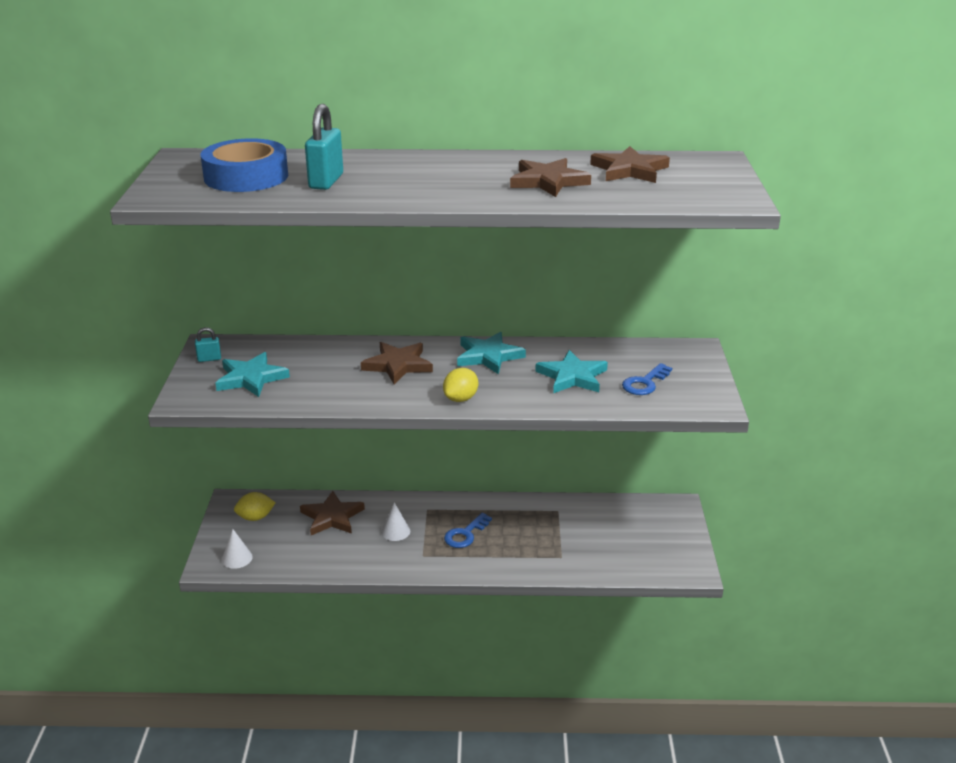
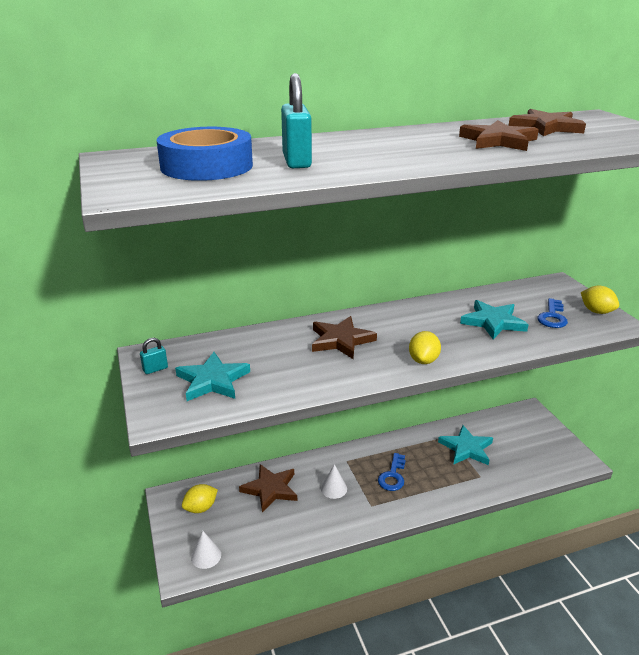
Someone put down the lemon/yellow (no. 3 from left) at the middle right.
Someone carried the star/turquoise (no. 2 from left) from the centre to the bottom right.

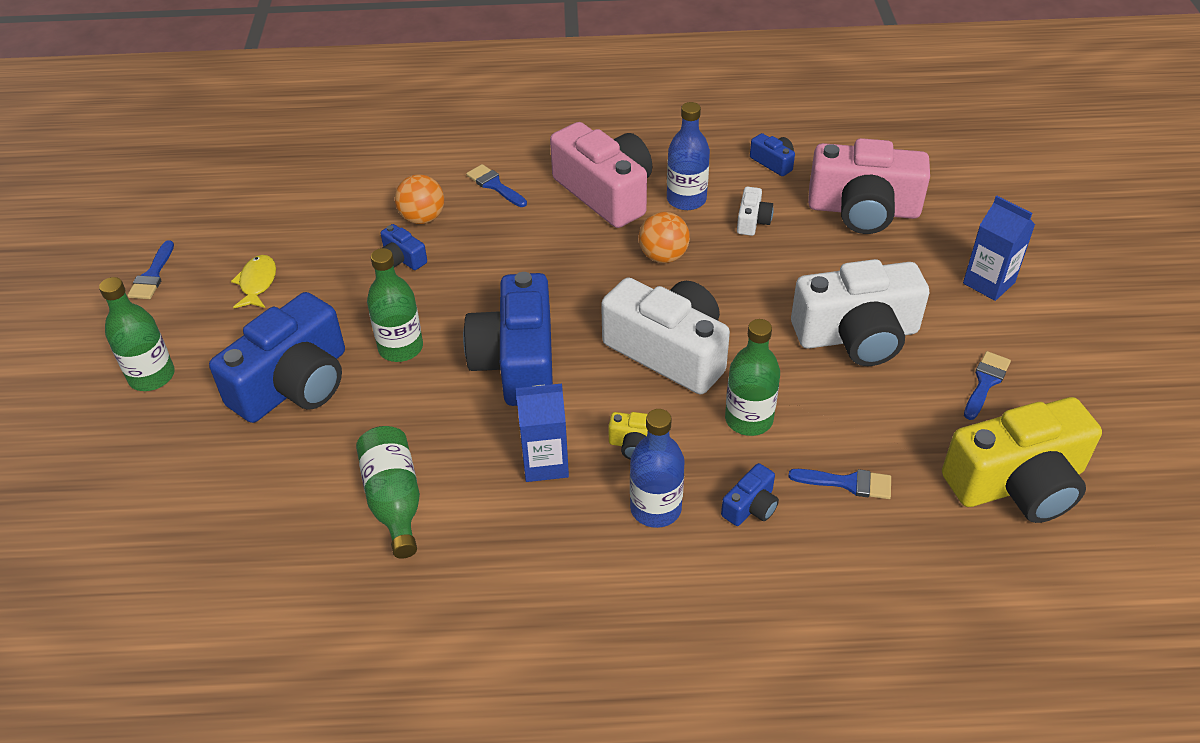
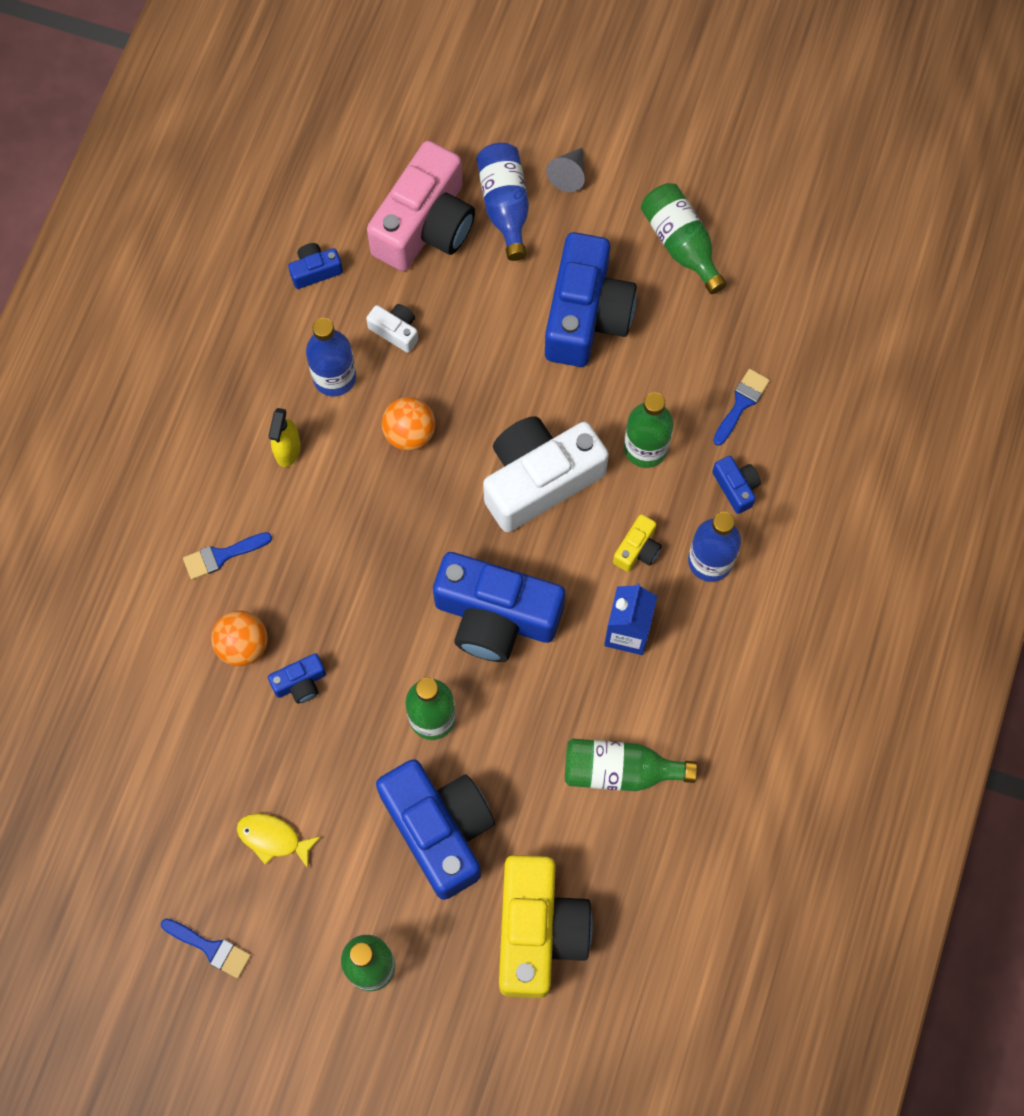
Someone put down the bottle/blue (no. 2 from left) at the top centre.
Someone carried the camera/yellow (no. 2 from left in the first image) from the middle right to the bottom centre.
Someone swapped the camera/pink (no. 1 from left) at the top centre for the spray bottle/yellow at the middle left.
Someone swapped the carton/blue (no. 2 from left) at the middle right for the cone/grey at the top centre.
Someone swapped the brush/blue (no. 4 from left) at the middle right for the bottle/green (no. 5 from left) at the top right.
Someone repainted the camera/white (no. 3 from left) at the middle right, which became the camera/blue (no. 5 from left) at the top centre.

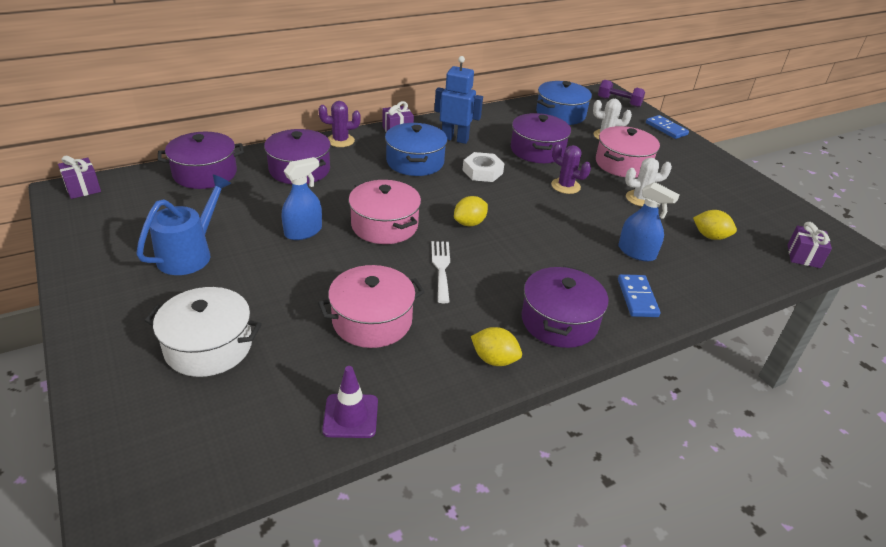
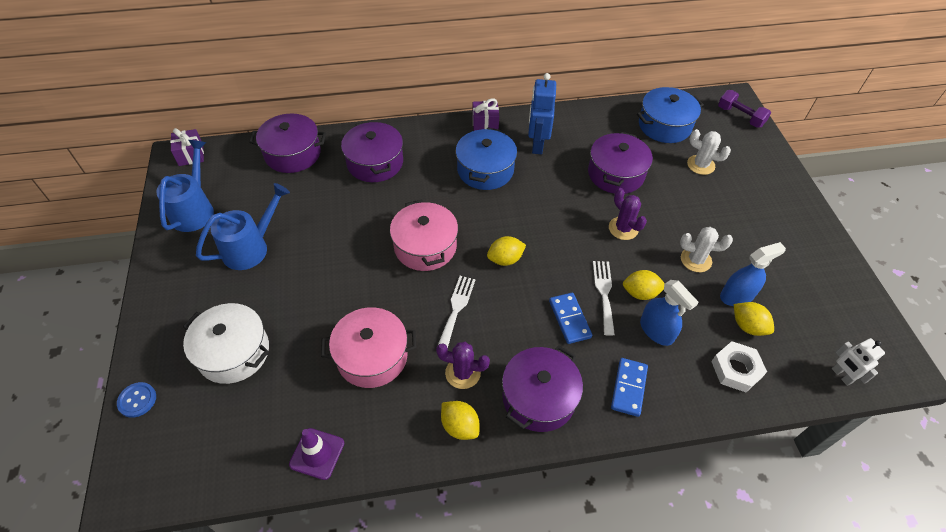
Someone took away the pot/pink (no. 3 from left) at the top right.
Someone put down the button/blue at the bottom left.
Someone put down the watering can/blue (no. 1 from left) at the middle left.
Someone put down the fork/white (no. 2 from left) at the centre.
Someone put down the lemon/yellow (no. 3 from left) at the middle right.
Someone carried the spray bottle/blue (no. 1 from left in the first image) from the centre to the middle right.
Someone carried the cactus/purple (no. 1 from left) from the top centre to the bottom centre.
Someone carried the nut/white from the top centre to the bottom right.
Someone carried the domino/blue (no. 2 from left in the first image) from the top right to the centre.
Someone swapped the gift/purple (no. 3 from left) at the middle right for the robot/white at the bottom right.
Someone rotated the robot/blue at the top centre by 120 degrees counterclockwise.

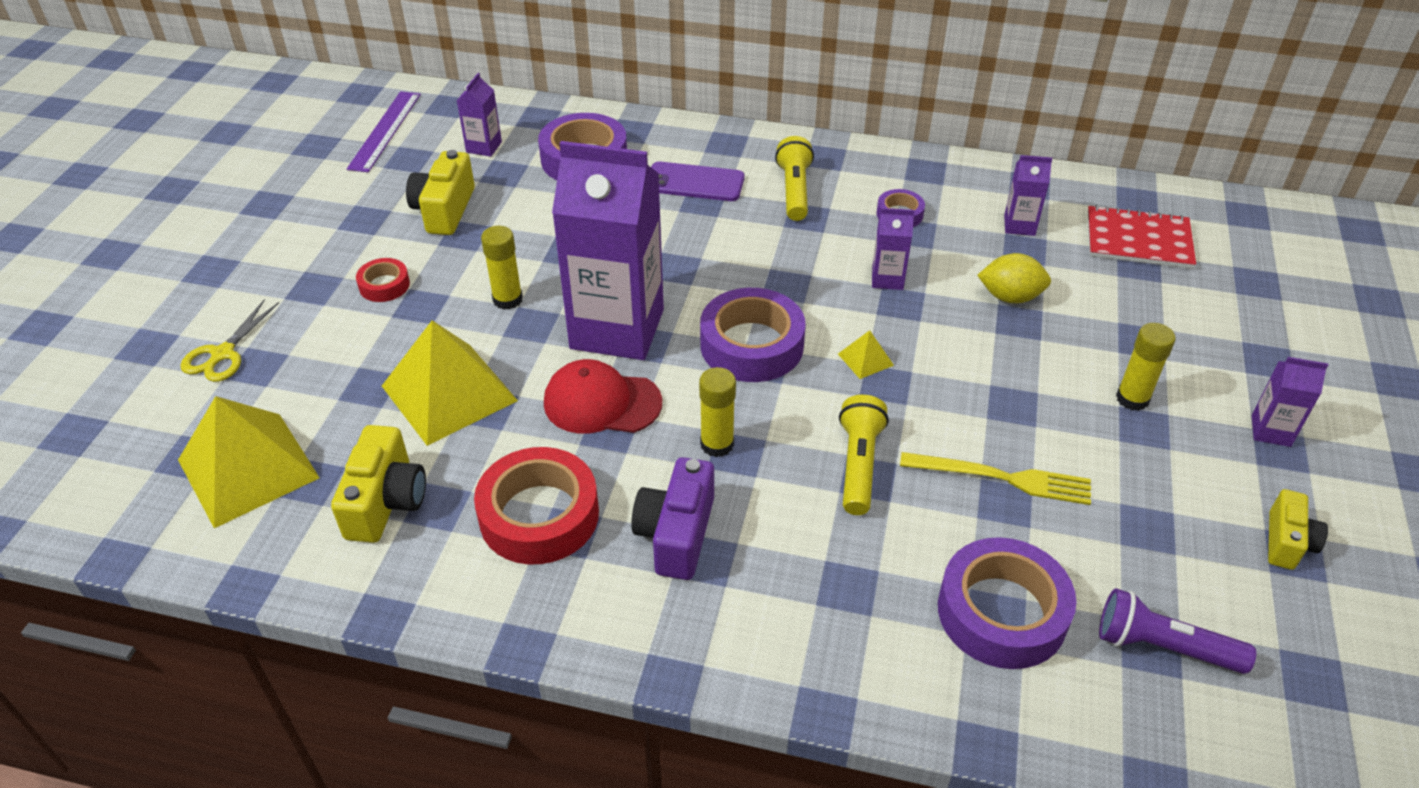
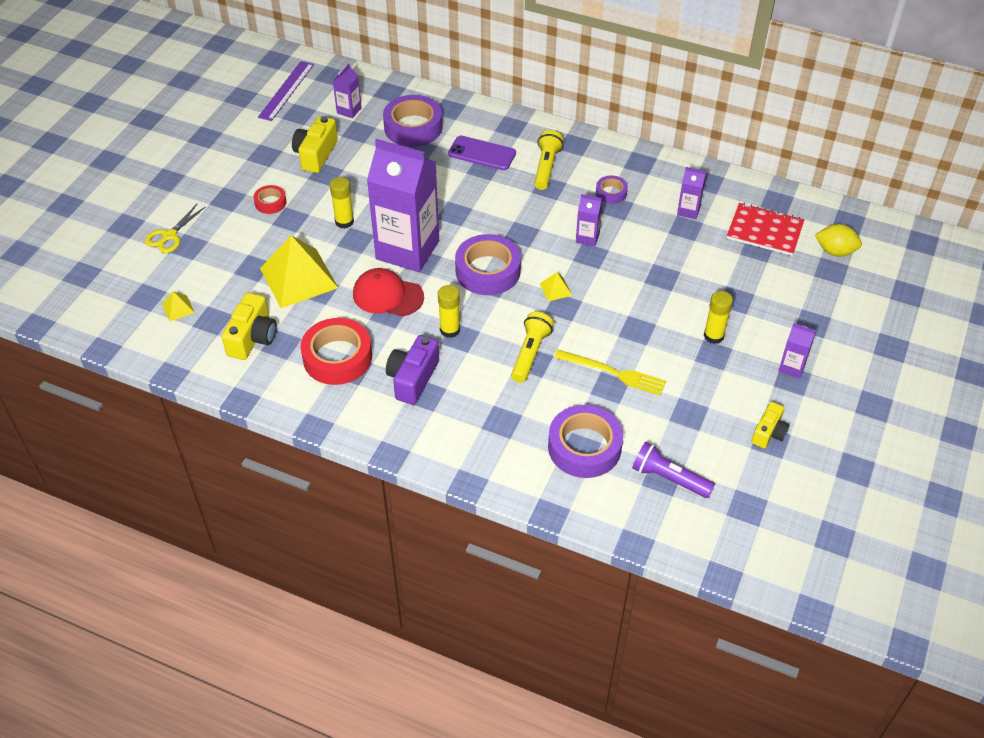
Someone carried the lemon/yellow from the middle right to the top right.
Someone scaled the pyramid/yellow (no. 1 from left) at the middle left by 0.42.

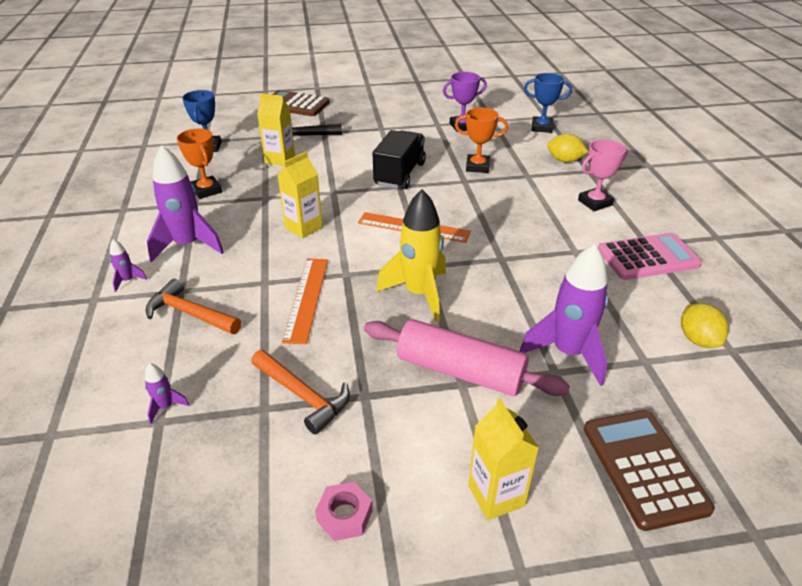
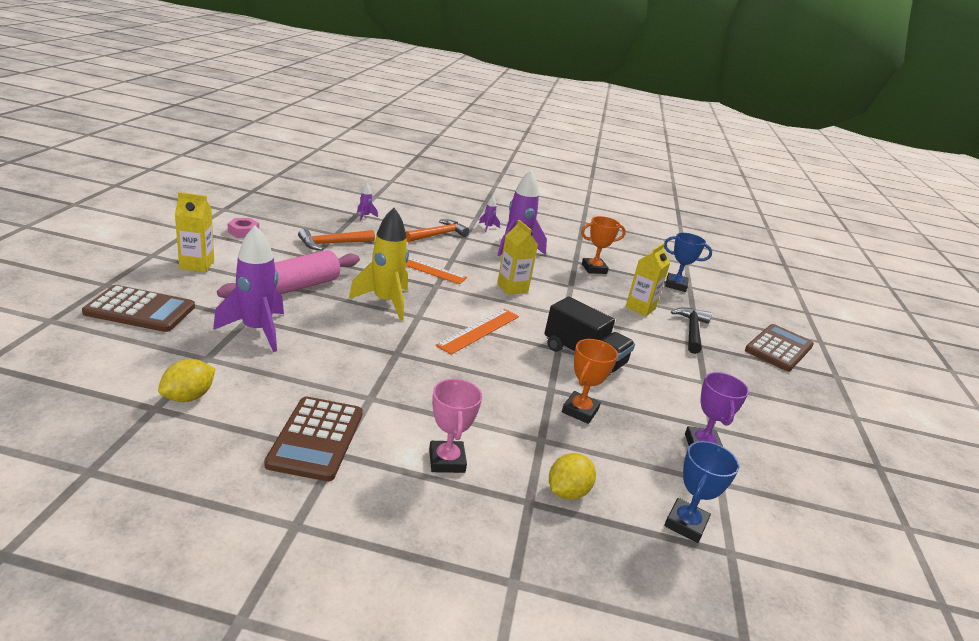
Someone repainted the calculator/pink at the middle right, which became the calculator/brown (no. 2 from left) at the bottom left.
Someone rotated the lemon/yellow (no. 2 from left in the first image) at the middle right by 60 degrees counterclockwise.

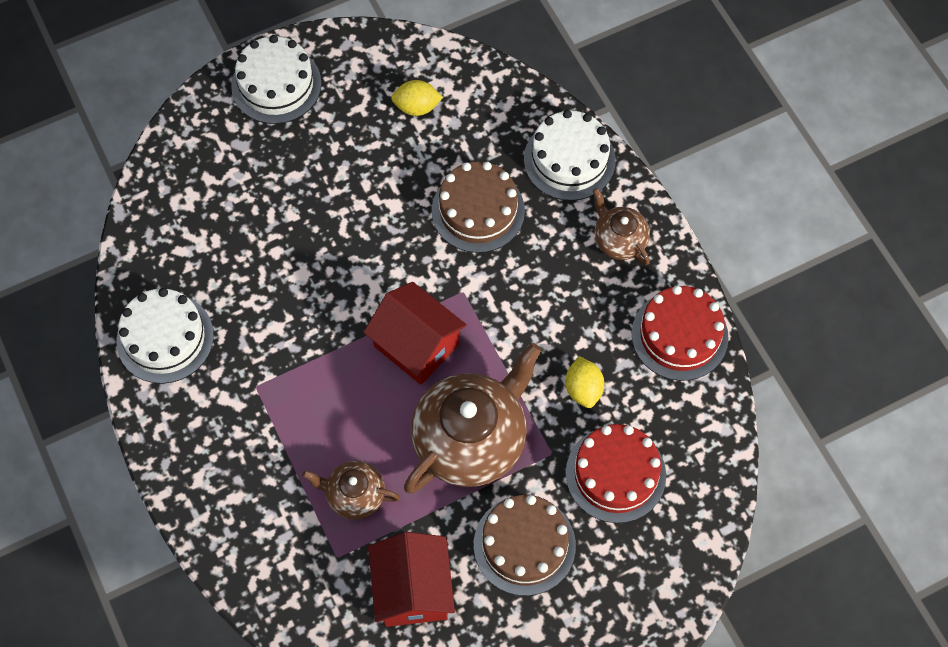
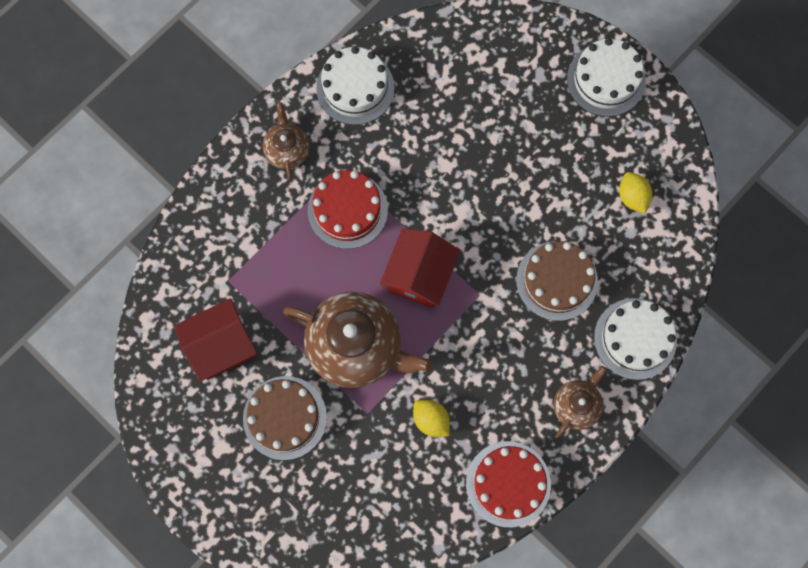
Someone carried the teapot/brown (no. 1 from left) from the bottom centre to the top centre.
Someone carried the cake/red (no. 1 from left) from the bottom centre to the centre.
Someone rotated the lemon/yellow (no. 2 from left in the first image) at the centre by 75 degrees clockwise.

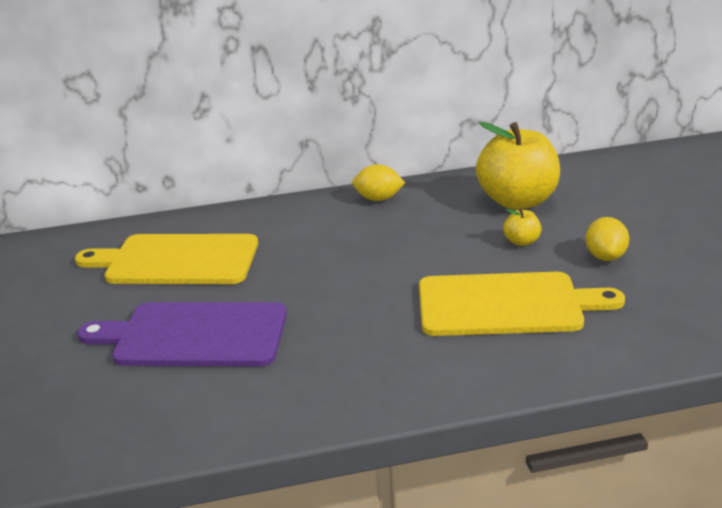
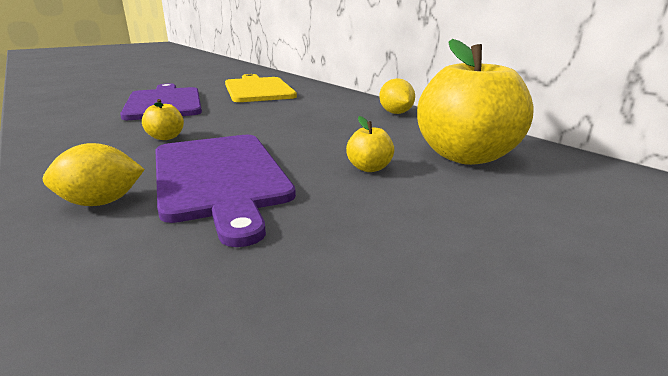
Someone put down the apple/yellow (no. 1 from left) at the top left.
Someone carried the lemon/yellow (no. 2 from left in the first image) from the middle right to the middle left.
Someone repainted the cutting board/yellow (no. 2 from left) at the middle right, which became the cutting board/purple (no. 2 from left) at the centre.

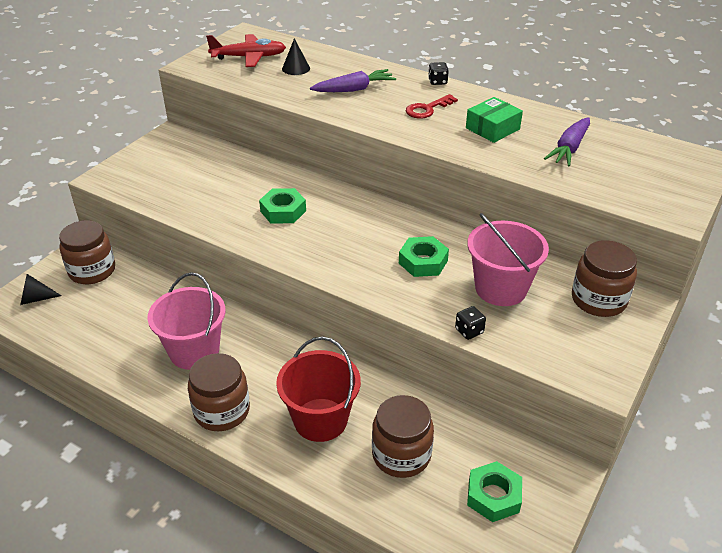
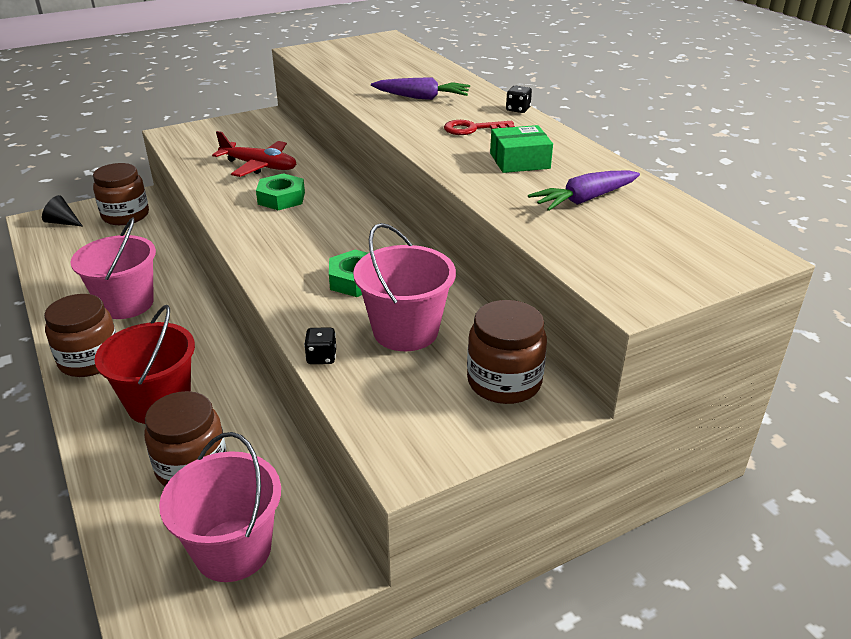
Someone took away the cone/black (no. 2 from left) at the top centre.
Someone carried the plane/red from the top centre to the top left.
Someone swapped the nut/green (no. 3 from left) at the bottom right for the bucket/pink (no. 2 from left) at the bottom left.

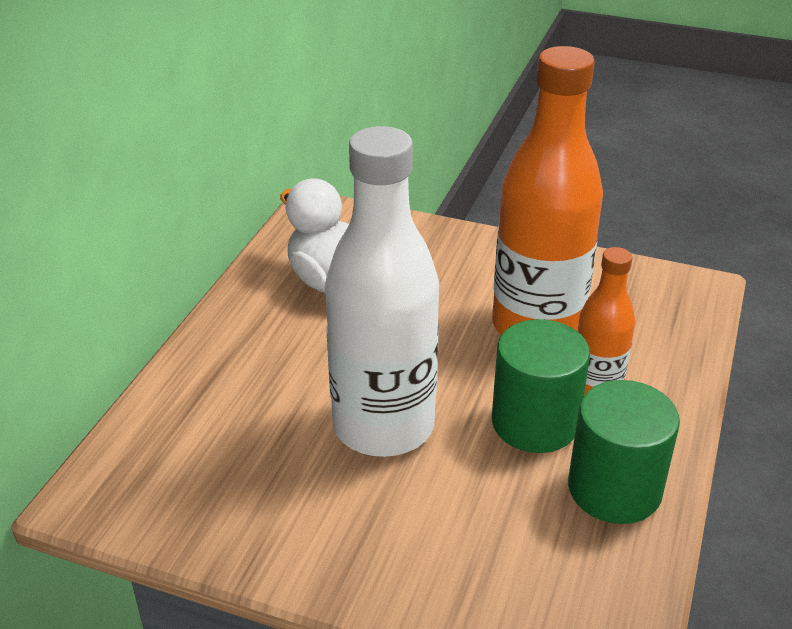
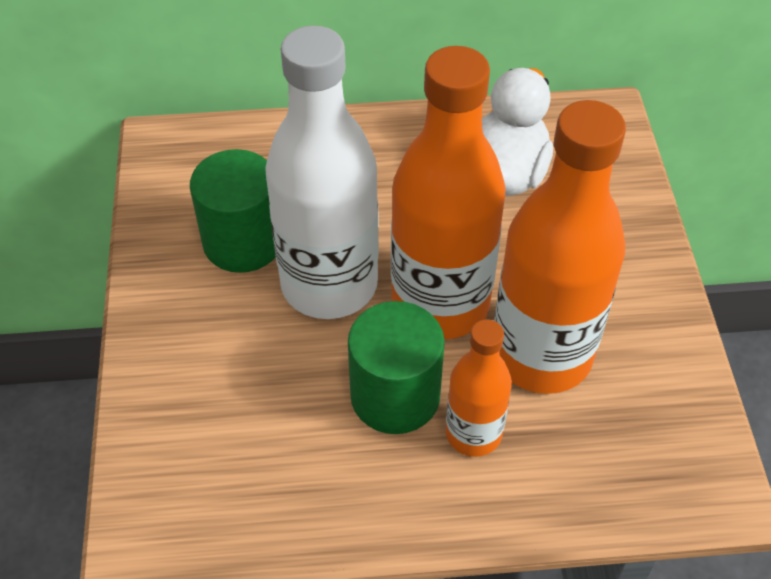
Someone put down the bottle/orange (no. 1 from left) at the top centre.
Someone carried the cylinder/green (no. 2 from left in the first image) from the bottom right to the middle left.

